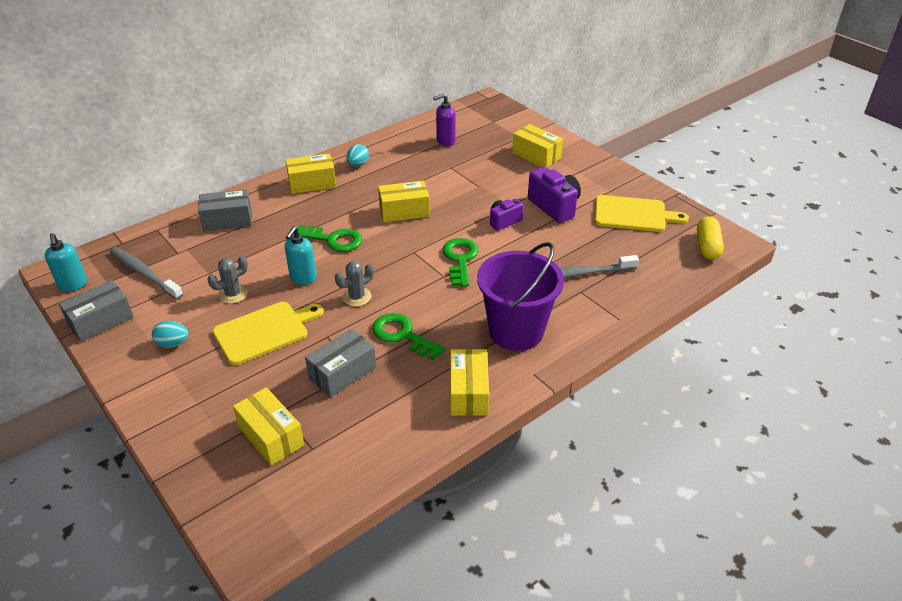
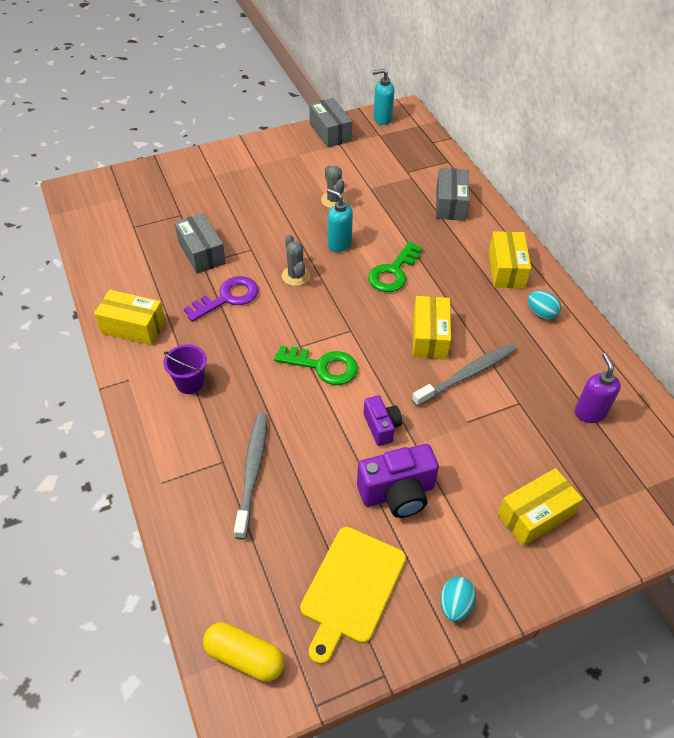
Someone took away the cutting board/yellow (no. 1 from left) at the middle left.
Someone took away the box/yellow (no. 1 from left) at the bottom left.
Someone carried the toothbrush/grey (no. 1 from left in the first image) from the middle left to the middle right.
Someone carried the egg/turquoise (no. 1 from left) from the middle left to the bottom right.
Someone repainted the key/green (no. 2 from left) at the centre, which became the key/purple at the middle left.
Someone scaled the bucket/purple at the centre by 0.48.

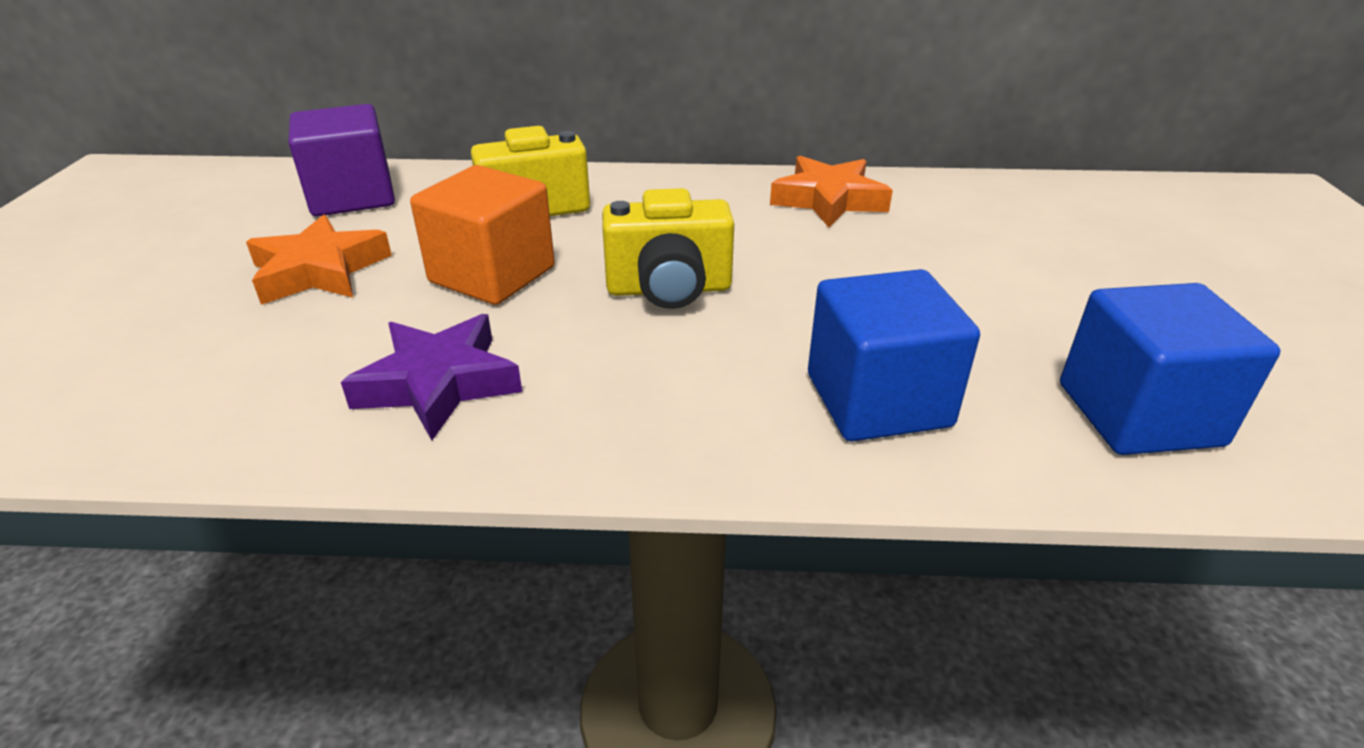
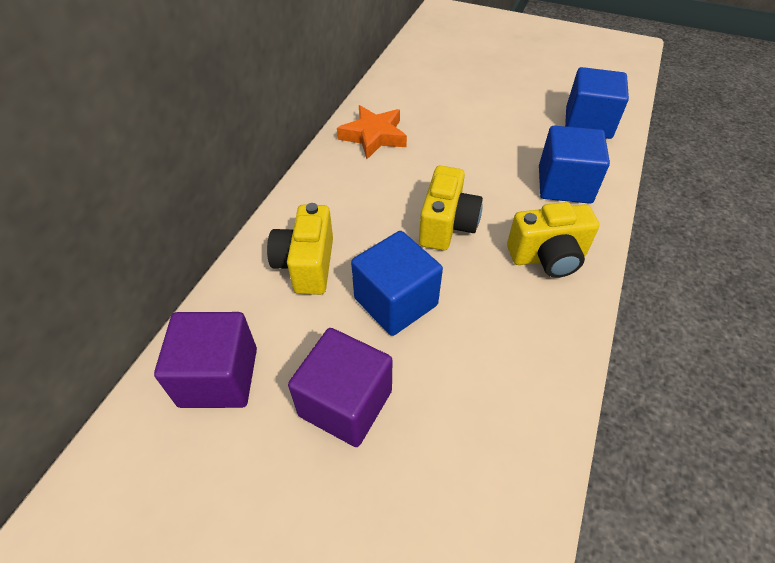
Someone took away the star/purple at the middle left.
Someone put down the camera/yellow (no. 3 from left) at the middle right.
Someone swapped the star/orange (no. 1 from left) at the middle left for the cube/purple (no. 2 from left) at the bottom centre.
Someone repainted the cube/orange at the top centre, which became the cube/blue (no. 1 from left) at the centre.

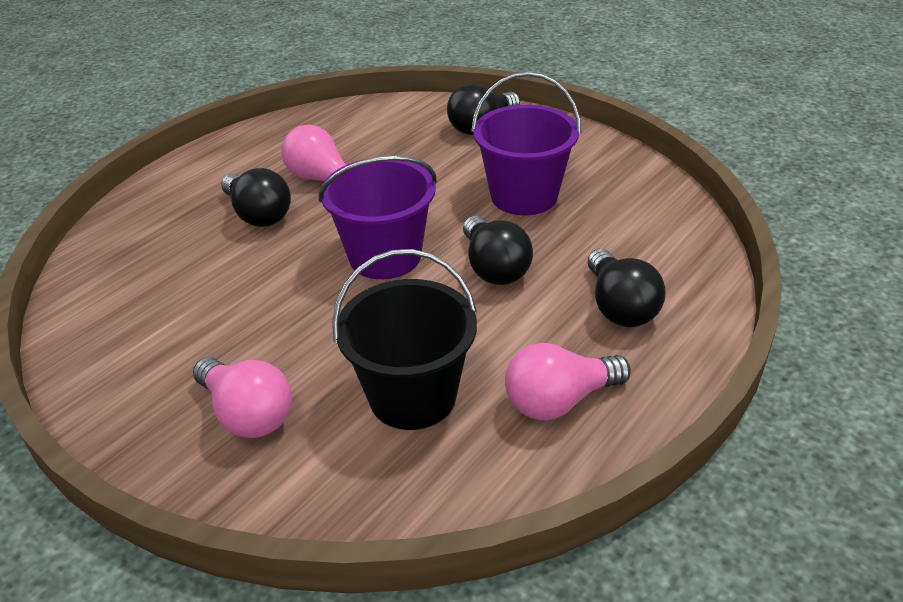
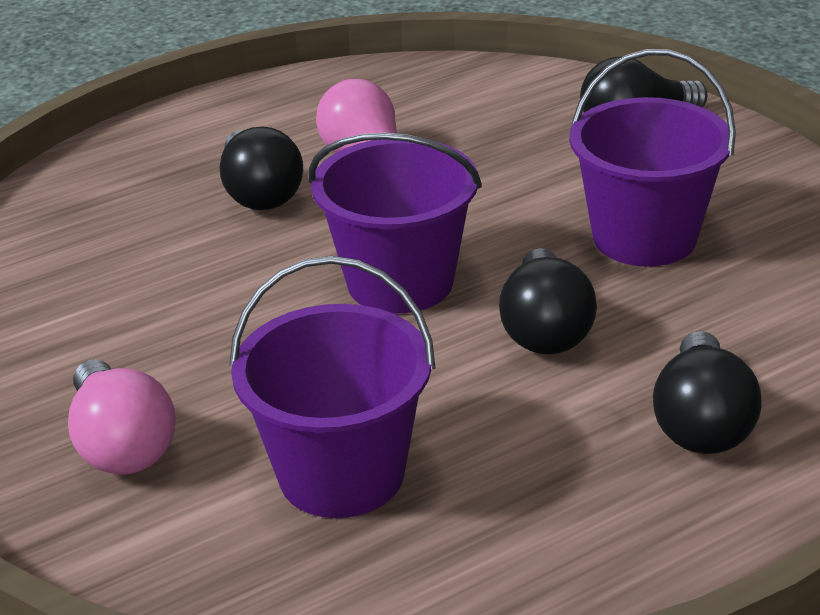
Someone took away the light bulb/pink (no. 3 from left) at the centre.
Someone repainted the bucket/black at the centre, which became the bucket/purple (no. 1 from left) at the centre.

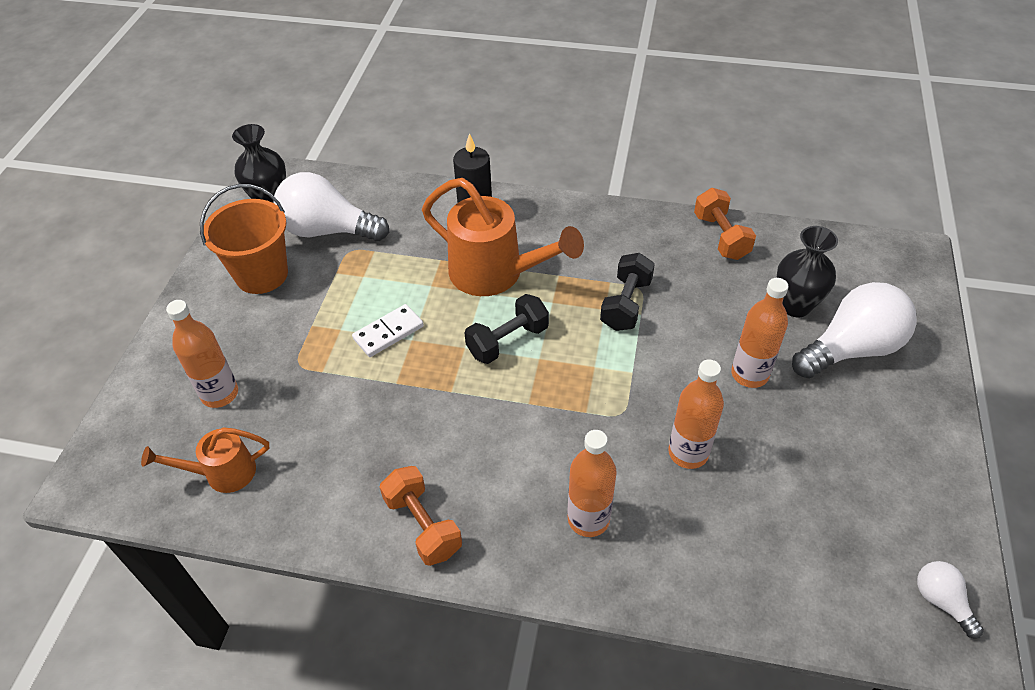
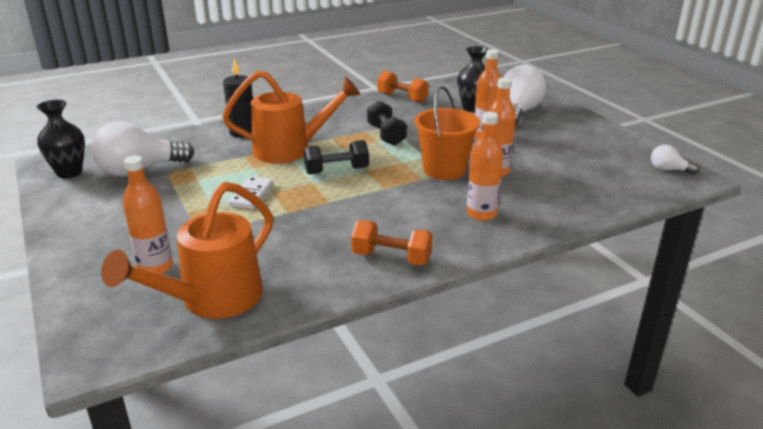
Someone carried the bucket/orange from the middle left to the top centre.
Someone rotated the dumbbell/black (no. 1 from left) at the centre by 60 degrees clockwise.
Someone scaled the watering can/orange (no. 1 from left) at the bottom left by 1.79.

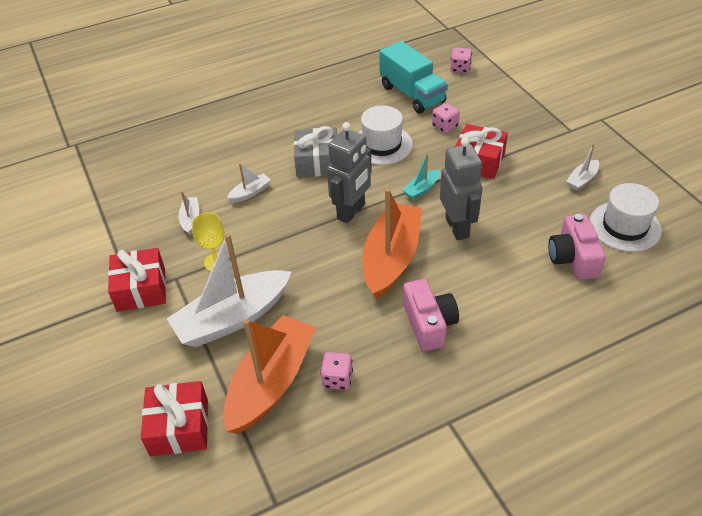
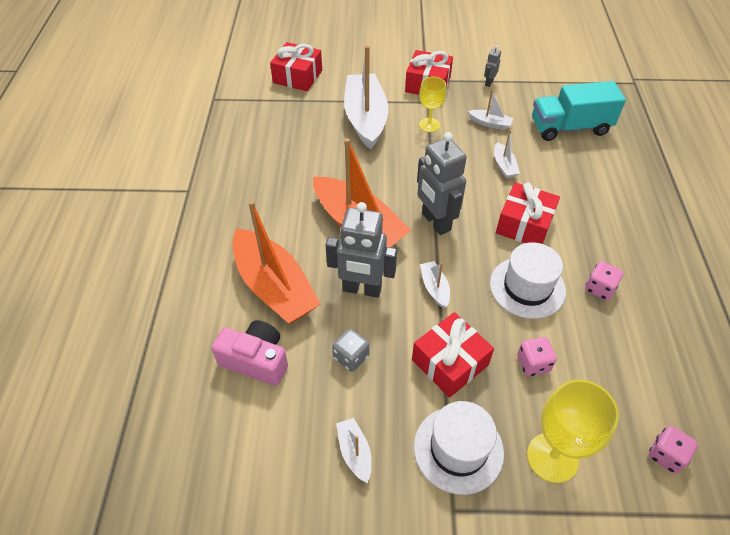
Someone took away the camera/pink (no. 1 from left) at the centre.
Someone put down the dice/grey at the centre.
Someone put down the robot/grey (no. 3 from left) at the top right.
Someone put down the goblet/yellow (no. 2 from left) at the bottom right.
Someone carried the boat/orange (no. 1 from left) from the bottom centre to the centre.
Someone carried the dice/pink (no. 1 from left in the first image) from the bottom centre to the middle right.
Someone carried the truck/turquoise from the top centre to the top right.
Someone carried the hat/white (no. 2 from left in the first image) from the middle right to the bottom centre.
Someone repainted the gift/grey at the top centre, which became the gift/red (no. 4 from left) at the middle right.
Someone repainted the boat/turquoise at the centre, which became the boat/white (no. 3 from left) at the centre.

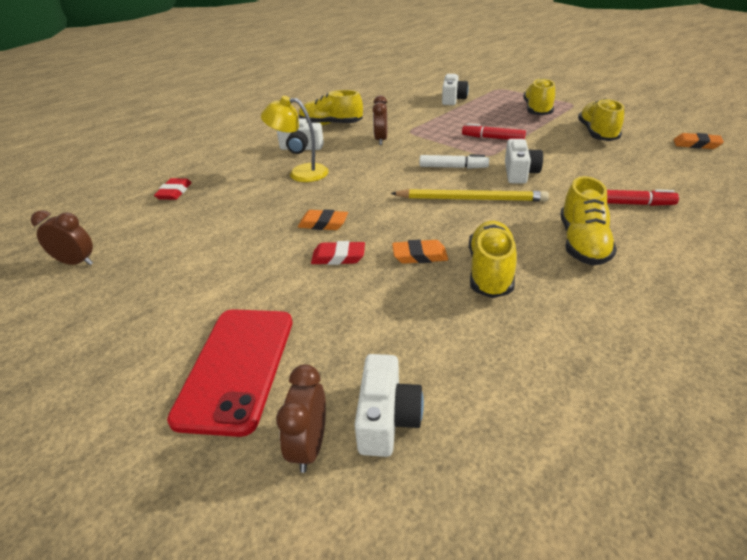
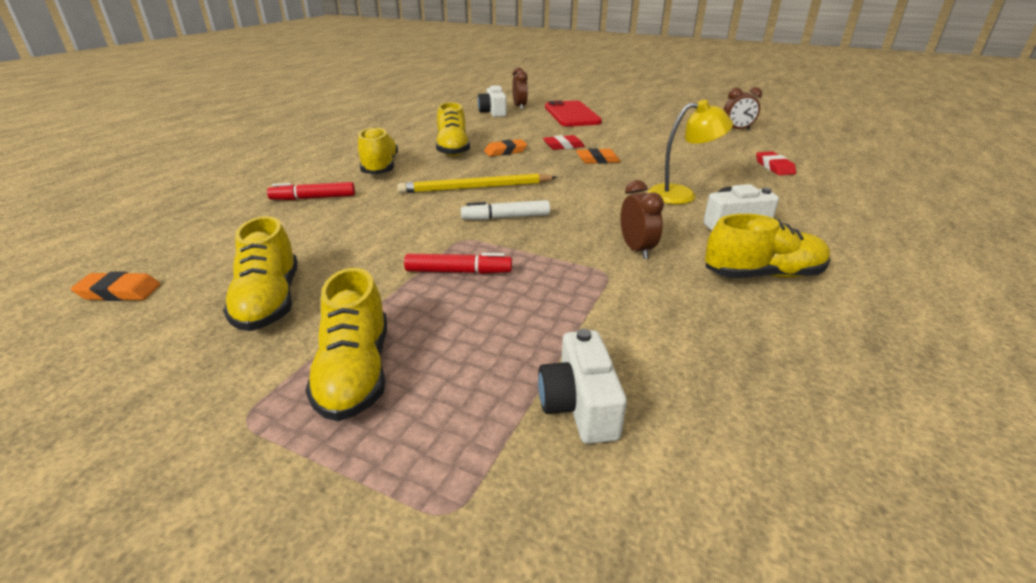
Someone took away the camera/white (no. 4 from left) at the top right.

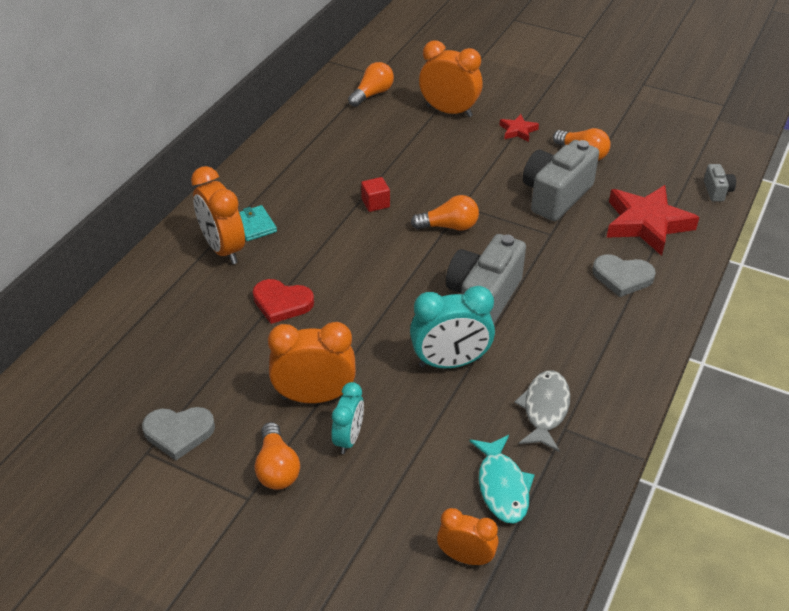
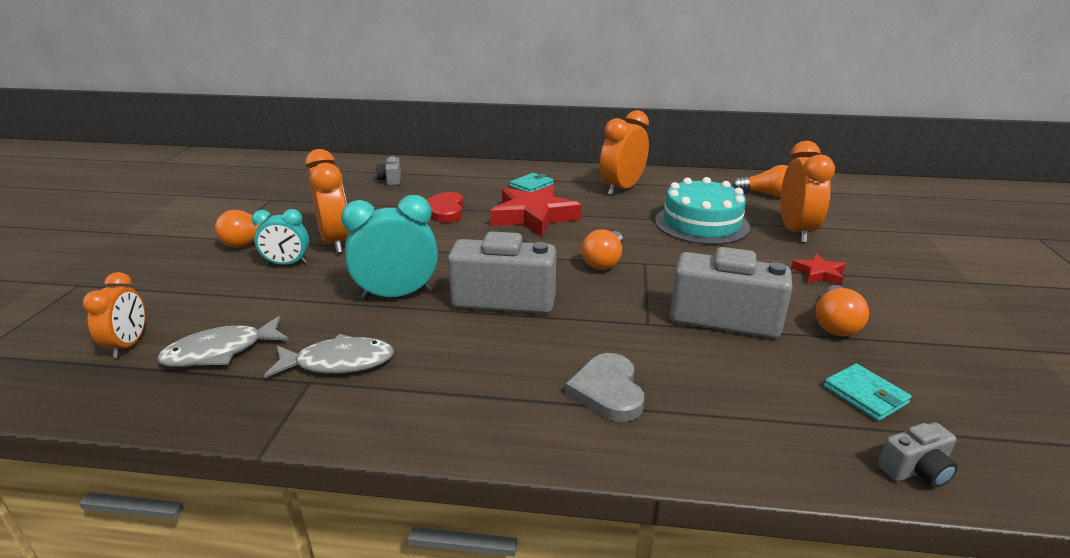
Someone took away the heart/grey (no. 1 from left) at the bottom left.
Someone took away the cube/red at the top centre.
Someone put down the camera/grey (no. 1 from left) at the top centre.
Someone put down the cake/turquoise at the centre.
Someone put down the wallet/turquoise (no. 2 from left) at the bottom right.
Someone carried the clock/orange (no. 1 from left in the first image) from the middle left to the top centre.
Someone carried the star/red (no. 2 from left in the first image) from the middle right to the centre.
Someone repainted the fish/turquoise at the bottom centre, which became the fish/grey (no. 1 from left) at the middle left.
Someone rotated the clock/turquoise (no. 2 from left) at the centre by 105 degrees clockwise.
Someone rotated the light bulb/orange (no. 3 from left in the first image) at the centre by 45 degrees clockwise.

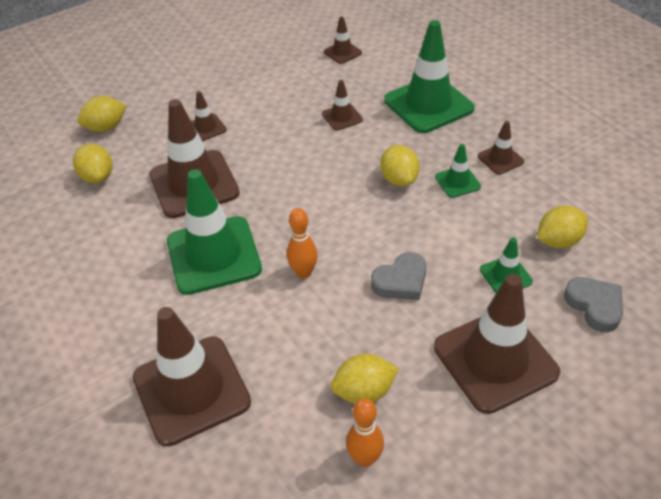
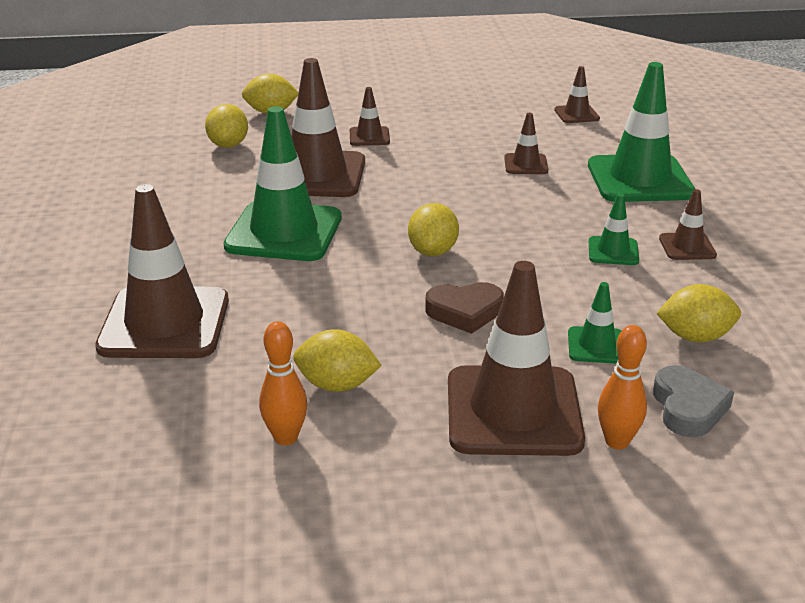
Someone carried the bowling pin/orange (no. 1 from left in the first image) from the centre to the middle right.
Someone carried the lemon/yellow (no. 4 from left) from the top centre to the centre.
Someone repainted the heart/grey (no. 1 from left) at the centre, which became the heart/brown at the centre.

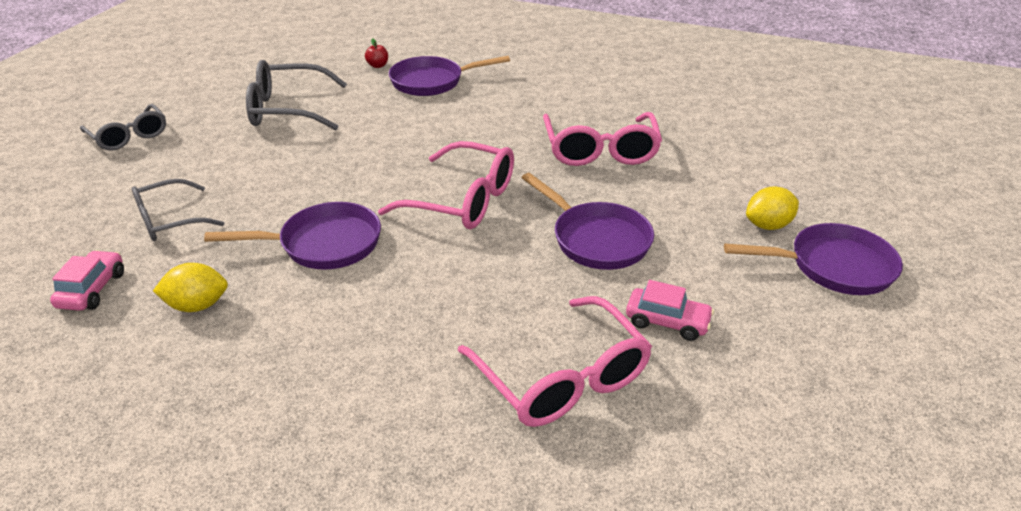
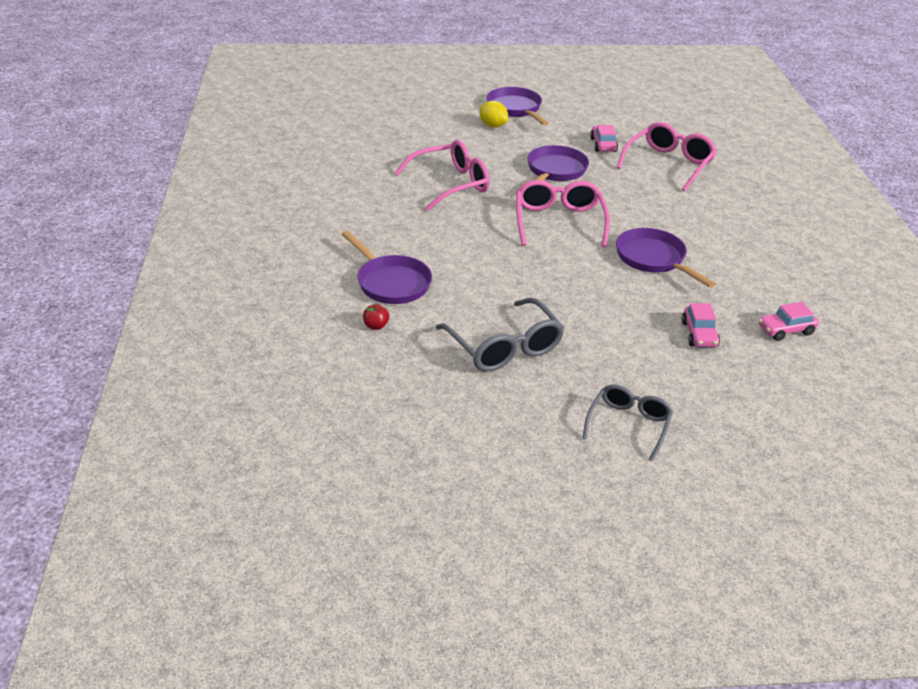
Someone took away the lemon/yellow (no. 1 from left) at the middle left.
Someone swapped the glasses/grey (no. 2 from left) at the middle left for the car/pink (no. 2 from left) at the middle right.

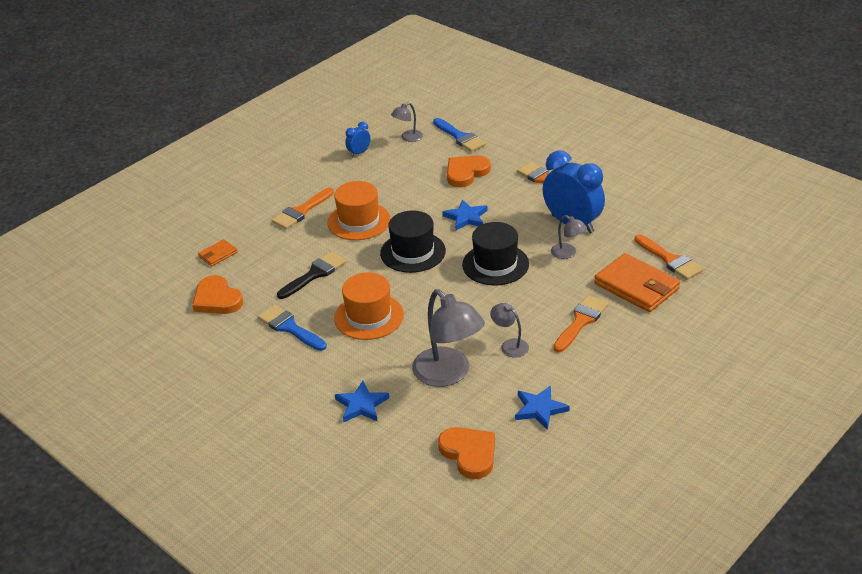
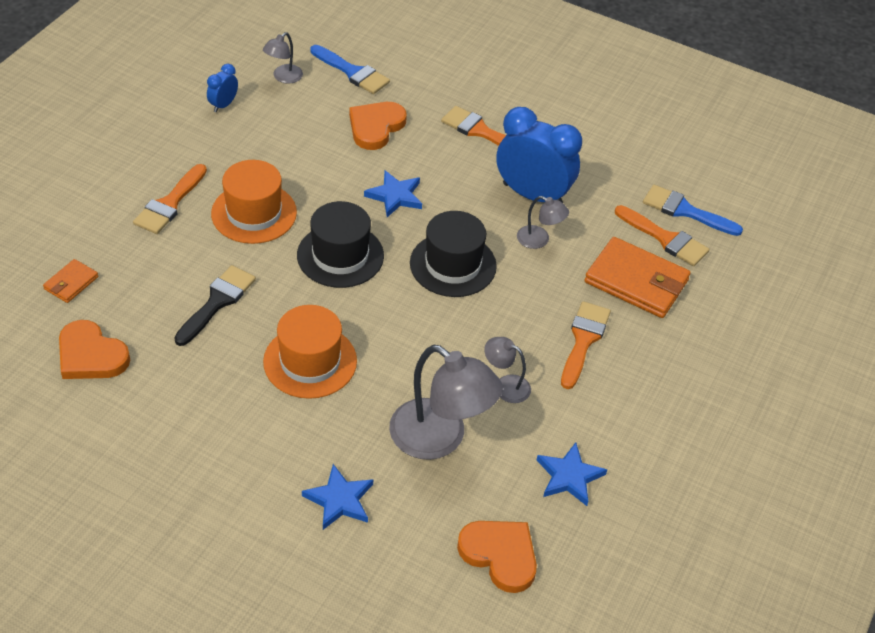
Someone carried the brush/blue (no. 1 from left in the first image) from the centre to the top right.

